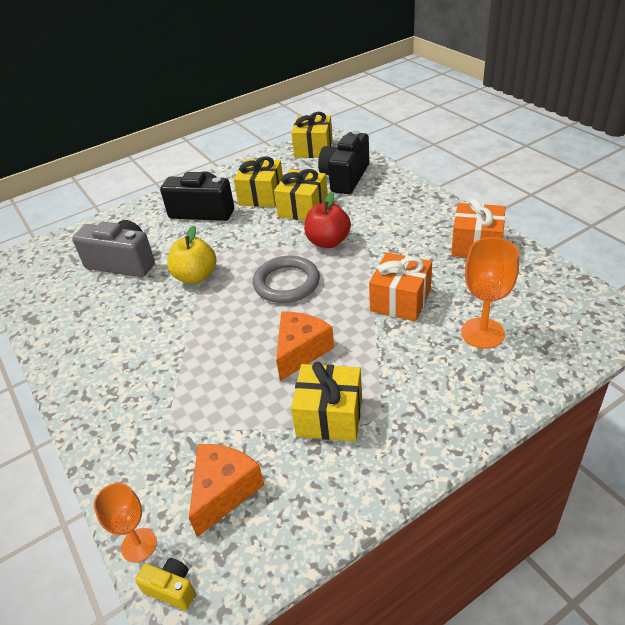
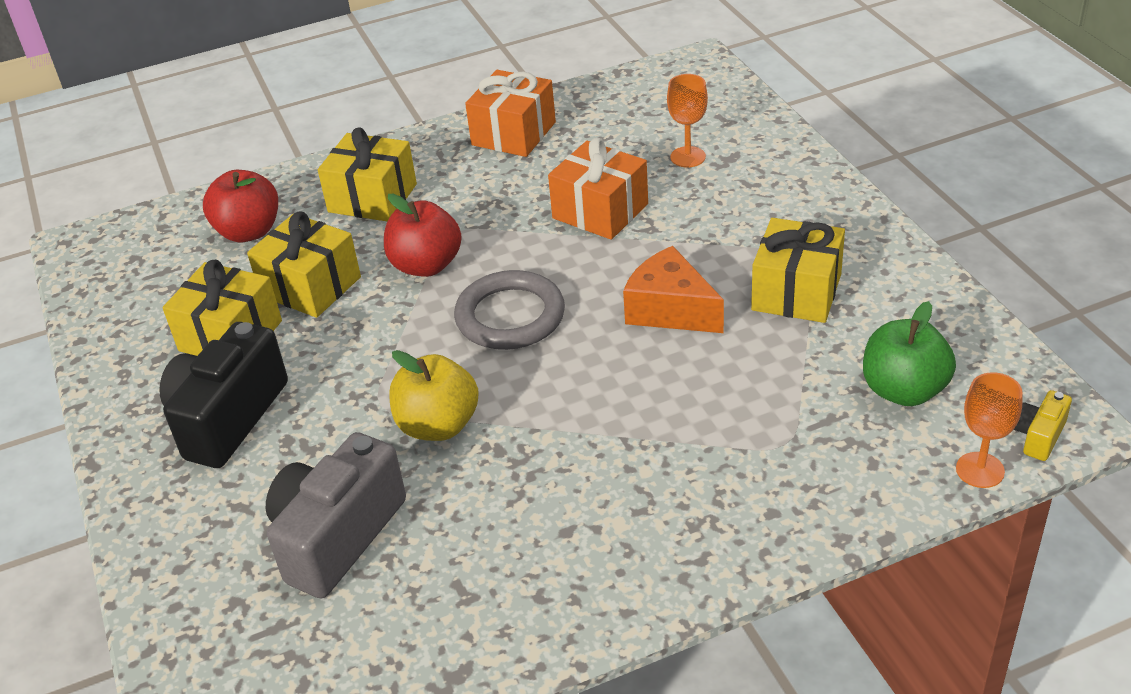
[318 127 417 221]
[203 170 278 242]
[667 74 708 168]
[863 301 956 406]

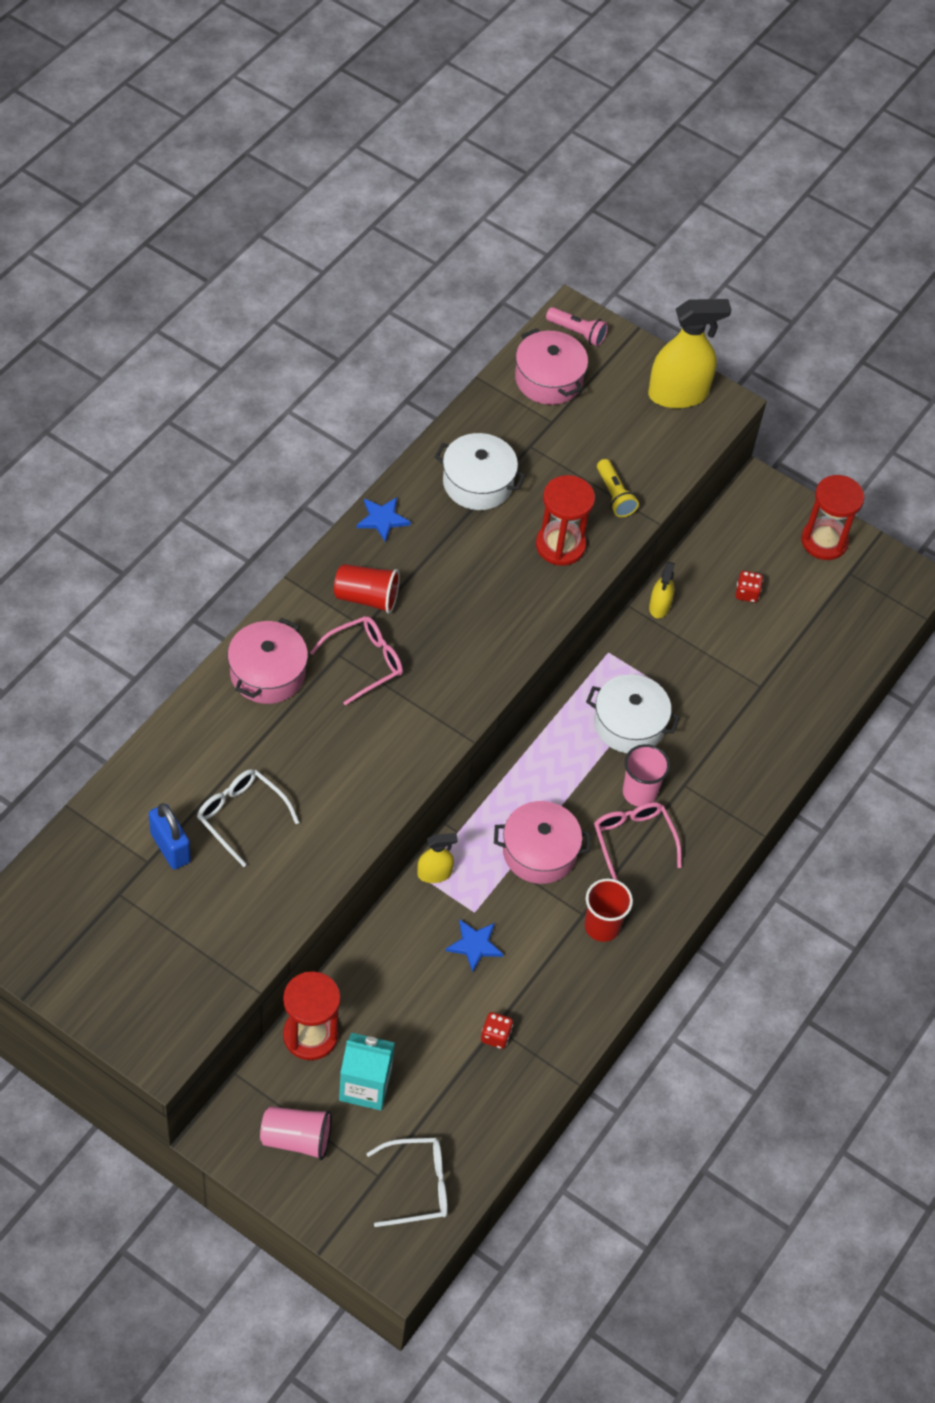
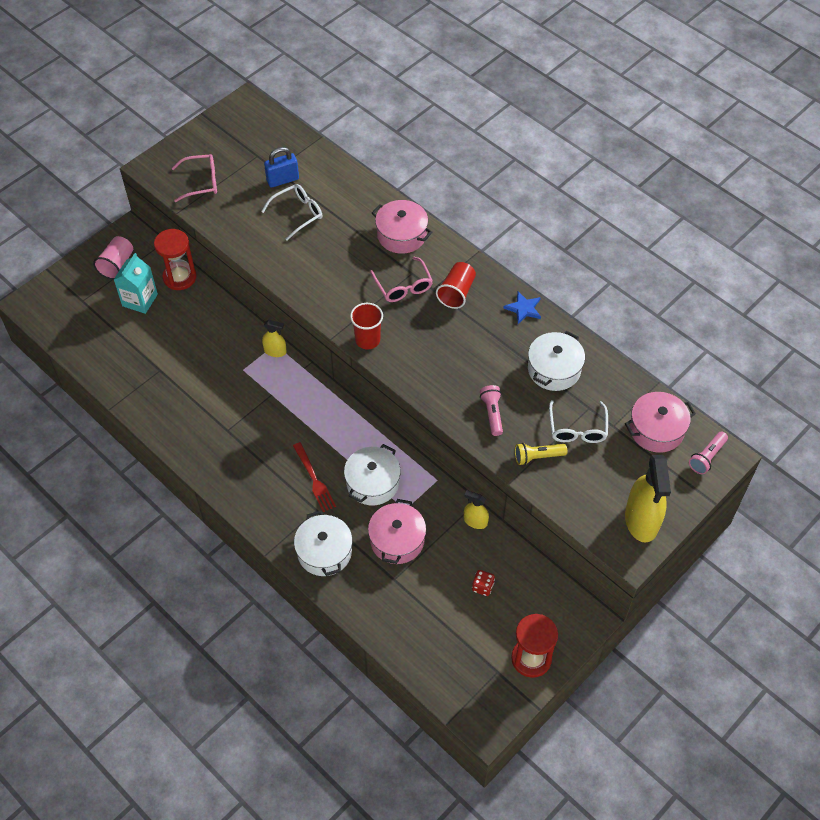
[480 385 503 436]
[293 442 336 512]
[368 499 426 564]
[172 154 217 202]
[262 320 287 357]
[350 303 383 349]
[446 920 503 972] (first image)
[481 1012 513 1049] (first image)
[549 400 608 443]
[294 511 353 576]

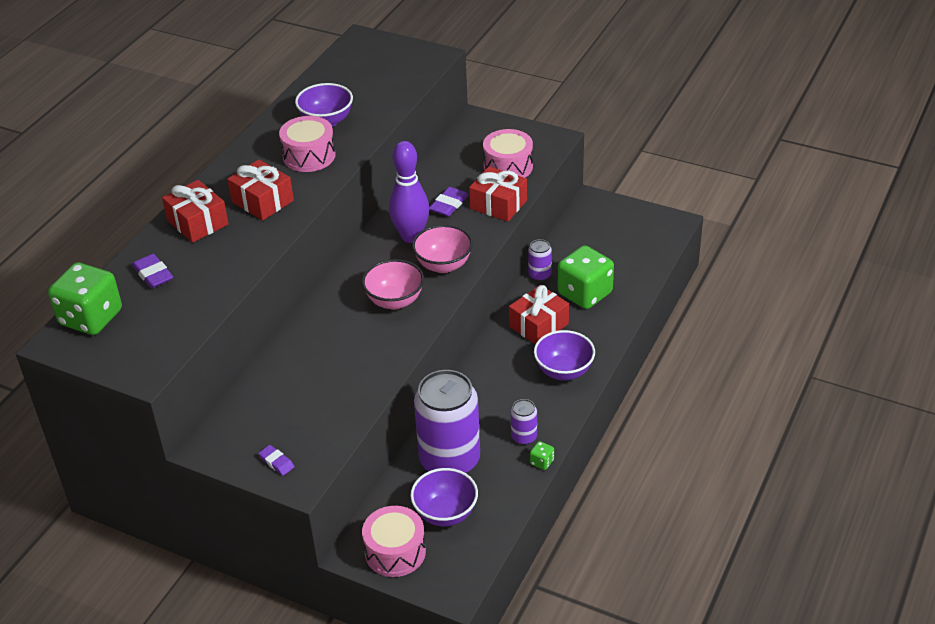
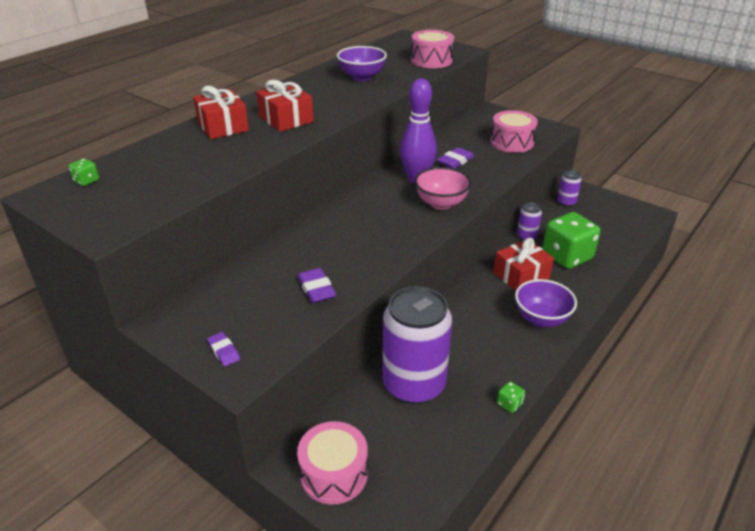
[411 30 454 68]
[469 167 527 222] (first image)
[297 268 336 303]
[362 259 424 310] (first image)
[69 158 99 186]
[557 170 582 207]
[410 468 478 526] (first image)

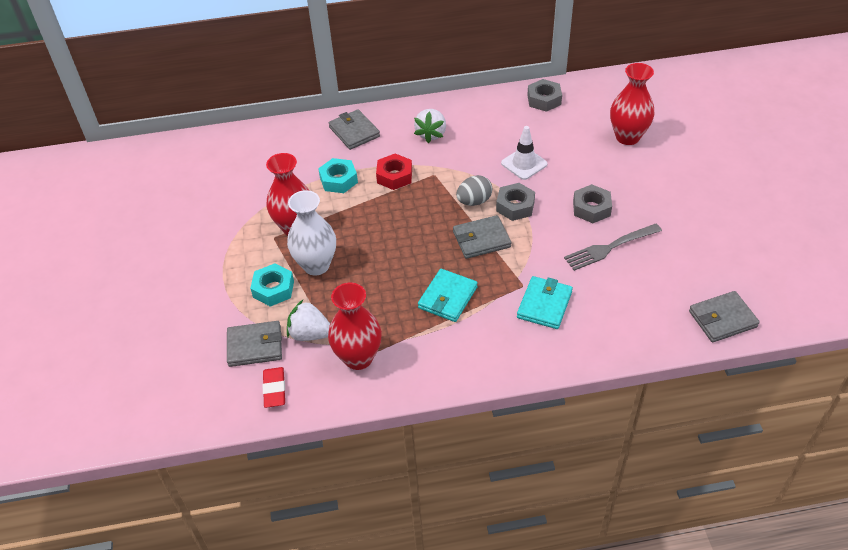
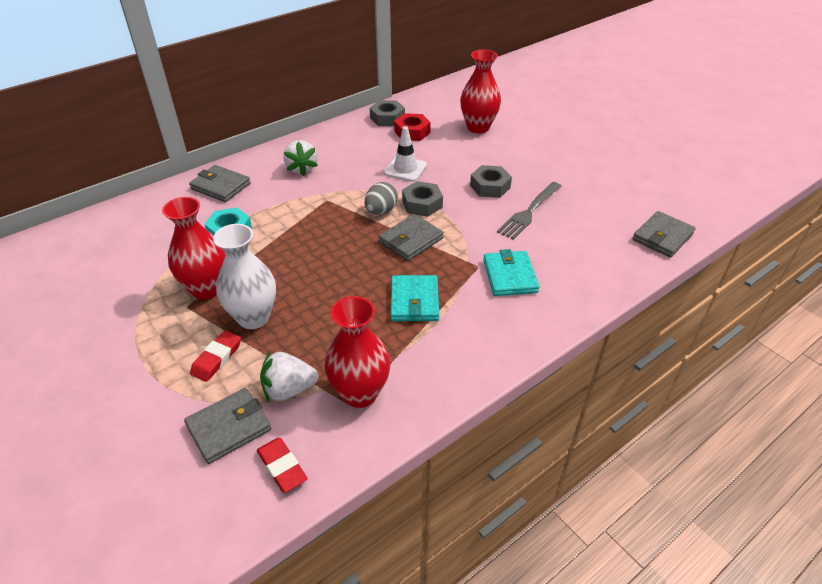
[394 113 431 141]
[190 330 241 382]

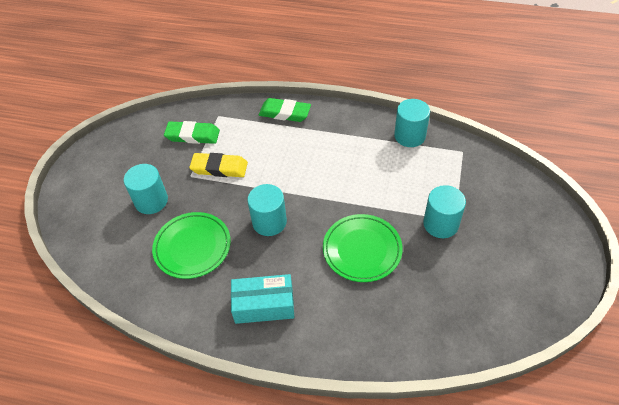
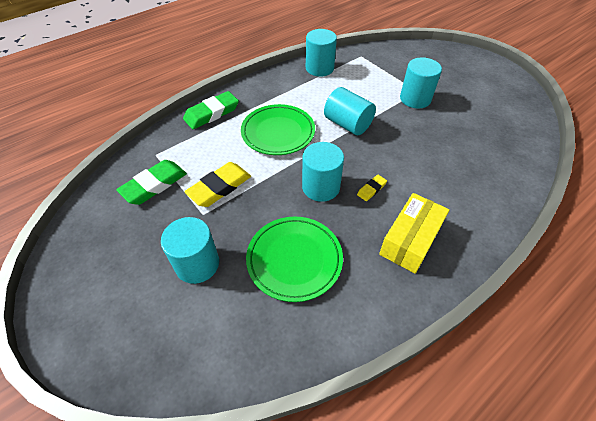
[241 104 315 155]
[379 193 449 274]
[324 87 376 135]
[357 175 387 201]

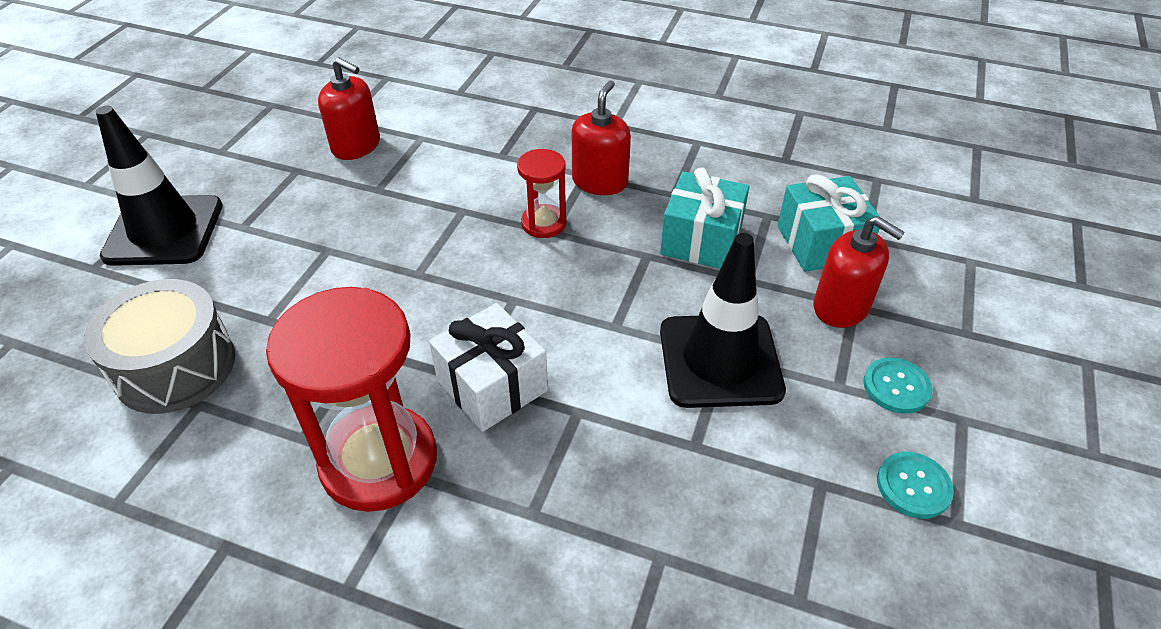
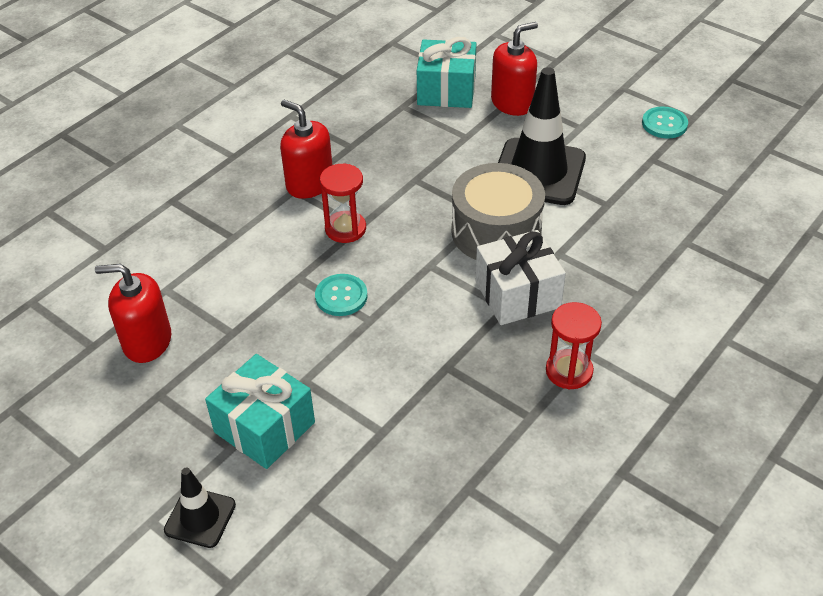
[95 264 171 363]
[164 468 236 548]
[205 354 315 469]
[451 163 545 260]
[546 302 602 389]
[315 274 368 316]

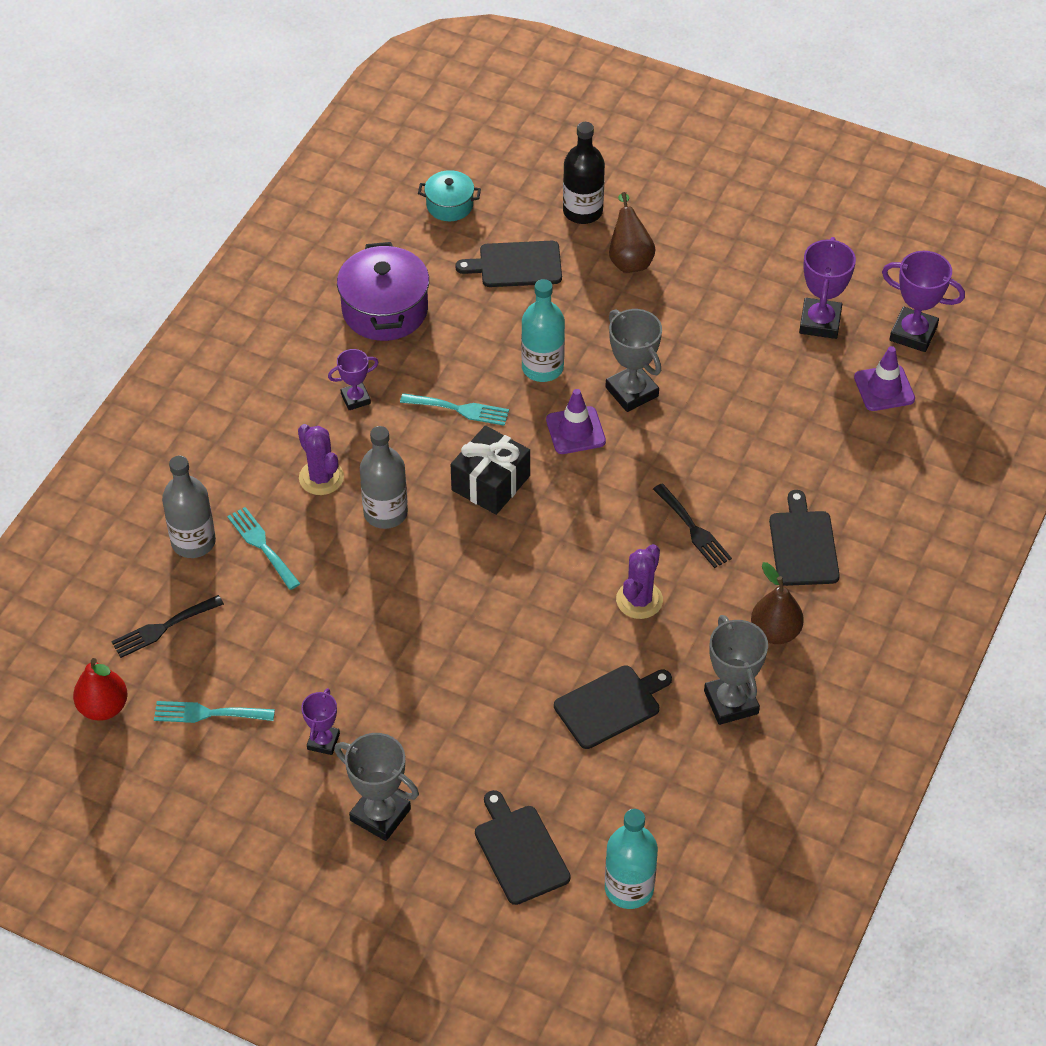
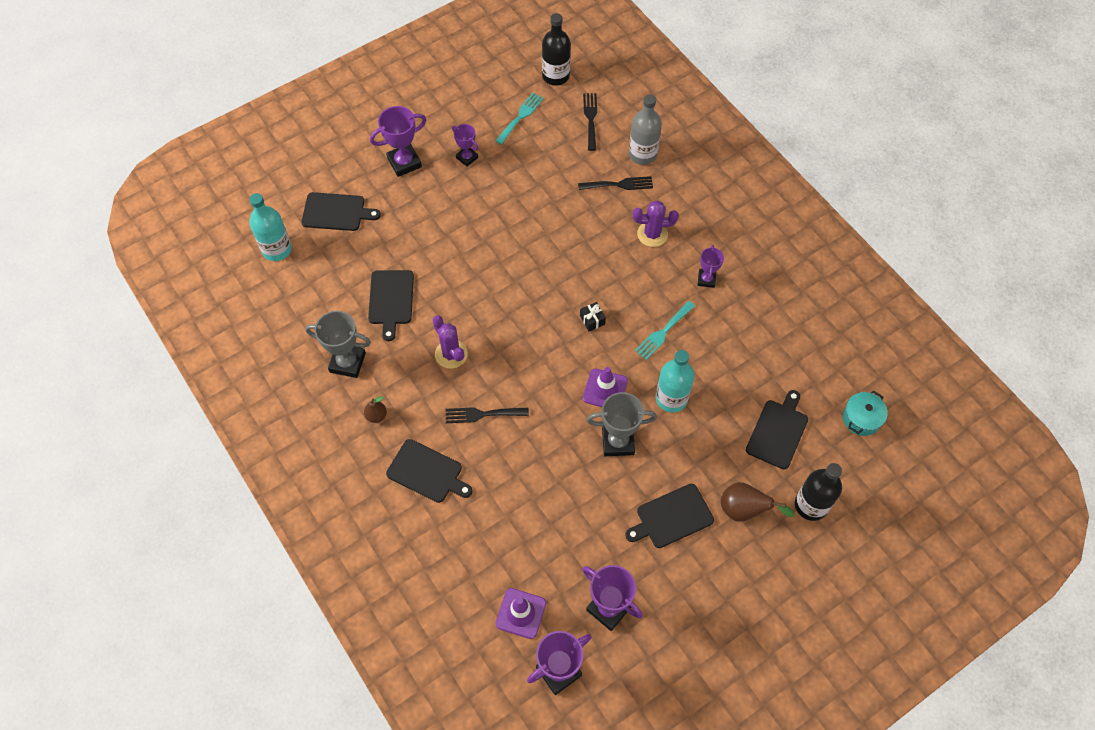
[337 242 429 341] (first image)
[580 302 606 331]
[360 426 408 529] (first image)
[578 176 653 190]
[364 396 387 423]
[542 13 571 86]
[370 106 426 177]
[625 484 714 548]

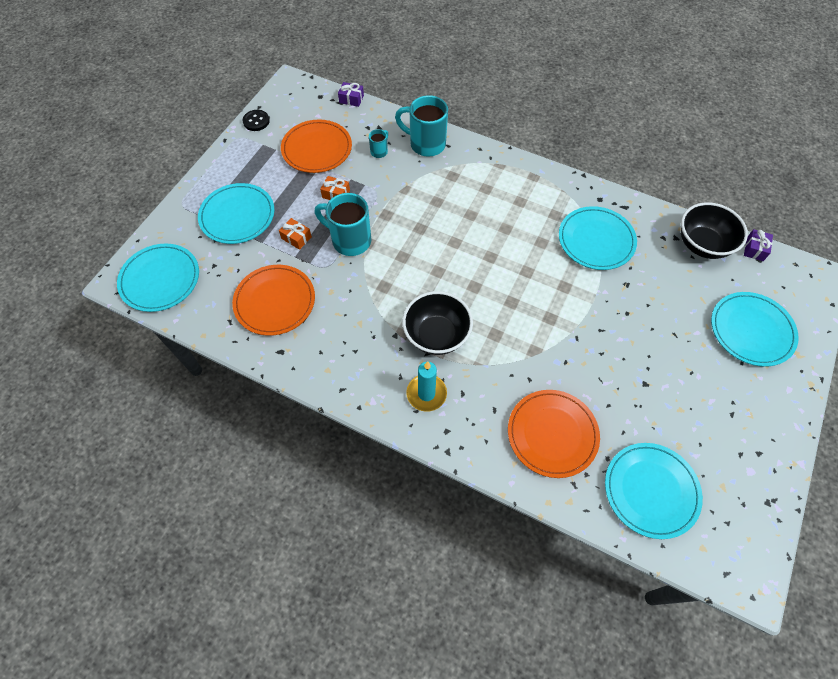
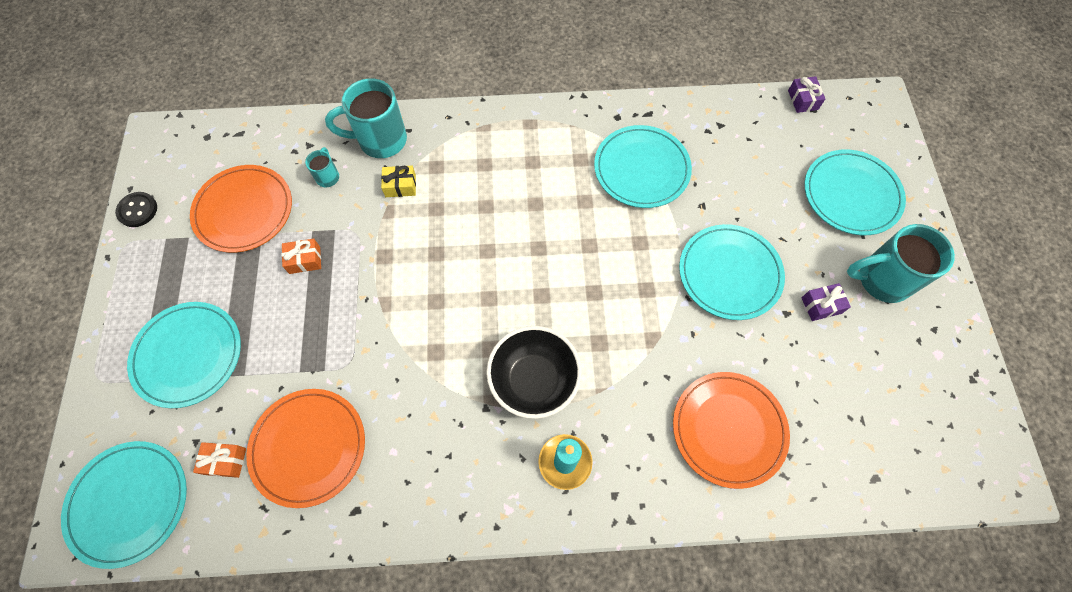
[802 283 851 321]
[847 224 955 303]
[681 202 748 259] (first image)
[193 442 246 478]
[679 224 785 320]
[381 166 416 197]

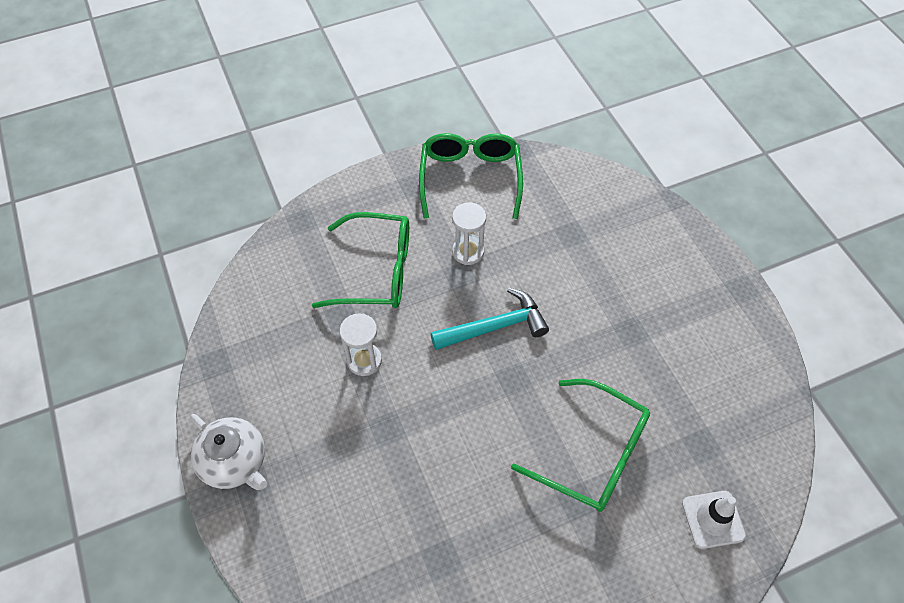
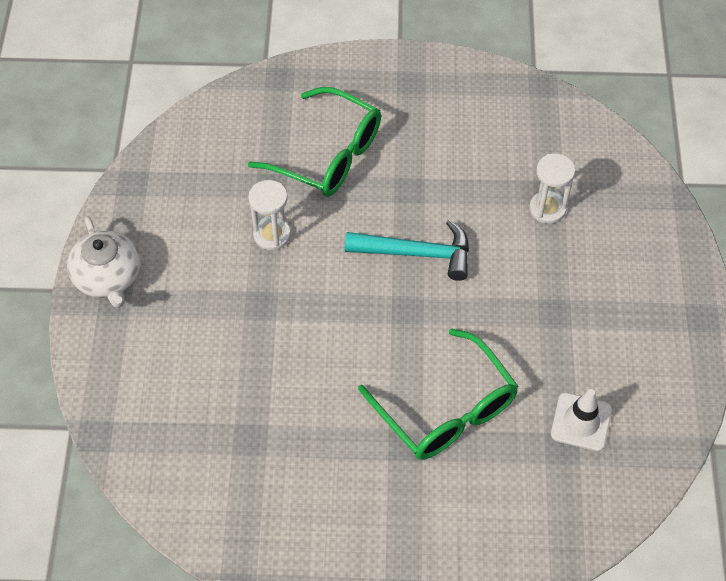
[419 133 523 219] (first image)
[529 153 575 224]
[551 389 612 451]

